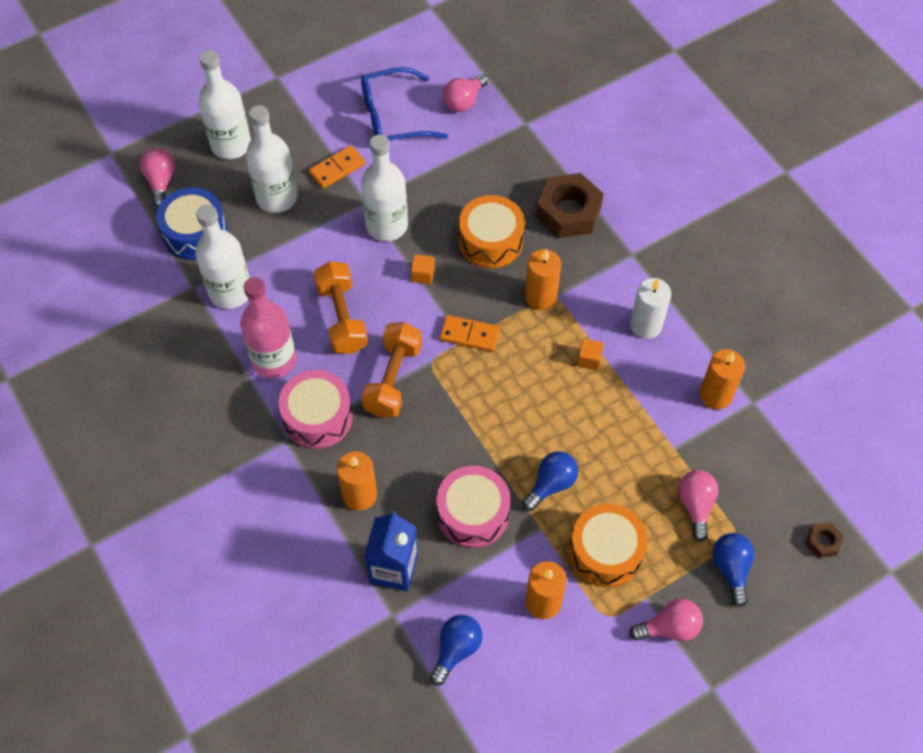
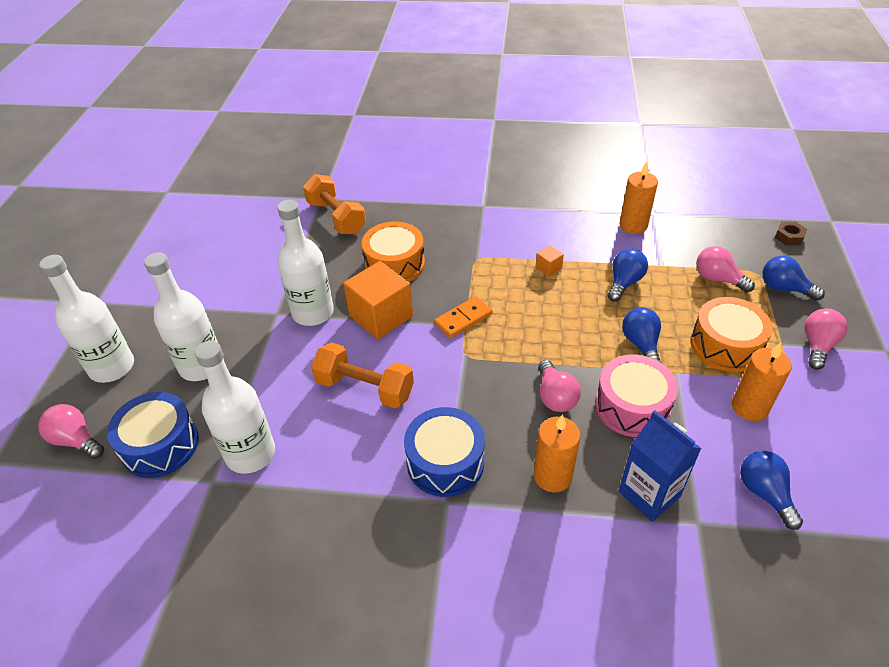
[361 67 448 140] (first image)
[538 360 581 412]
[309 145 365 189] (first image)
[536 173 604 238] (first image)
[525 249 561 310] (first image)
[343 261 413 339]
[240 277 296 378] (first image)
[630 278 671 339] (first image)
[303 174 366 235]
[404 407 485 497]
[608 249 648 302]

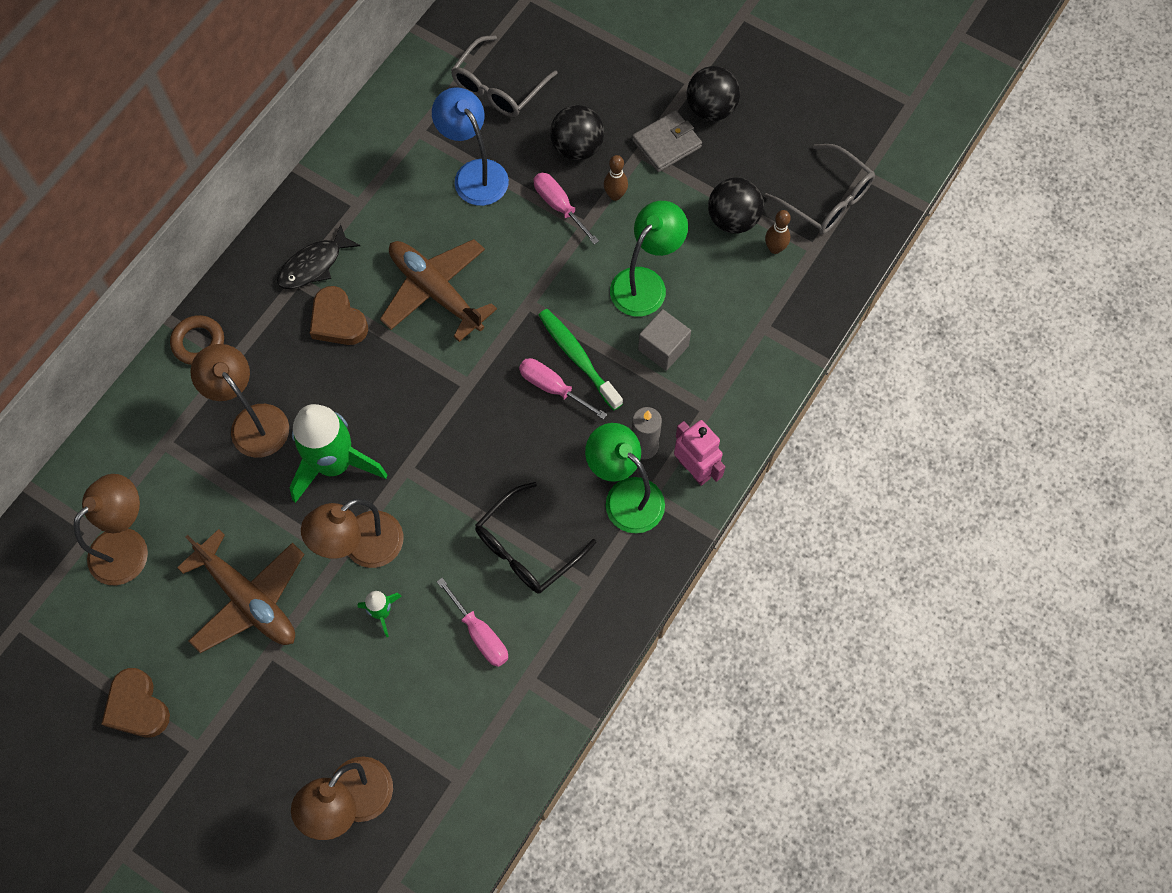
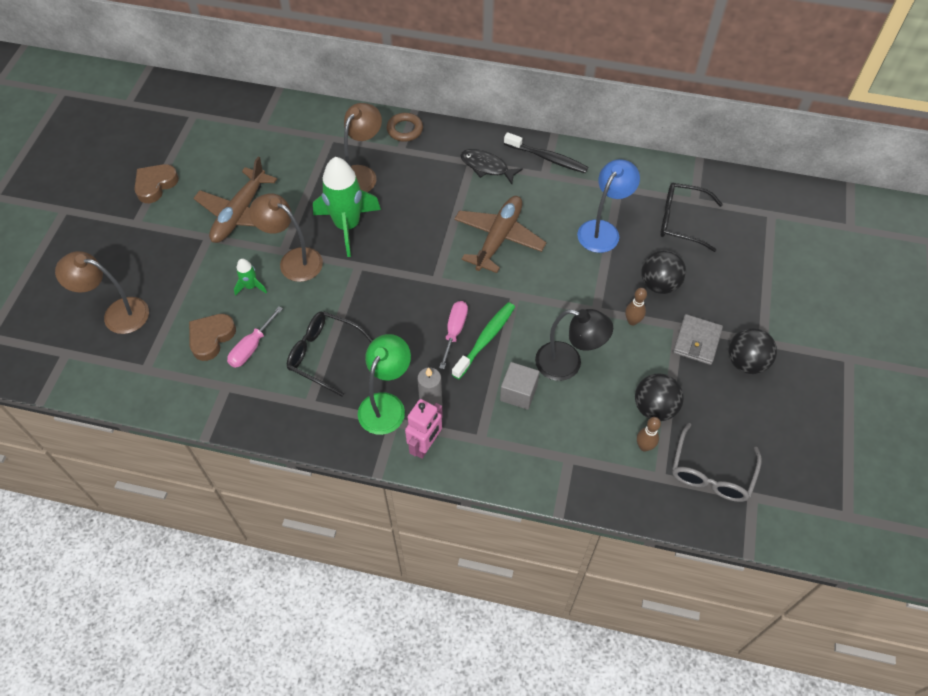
[660 183 723 252]
[673 314 723 365]
[534 173 599 245] (first image)
[535 309 613 381]
[189 314 236 361]
[73 474 148 585] (first image)
[504 132 588 173]

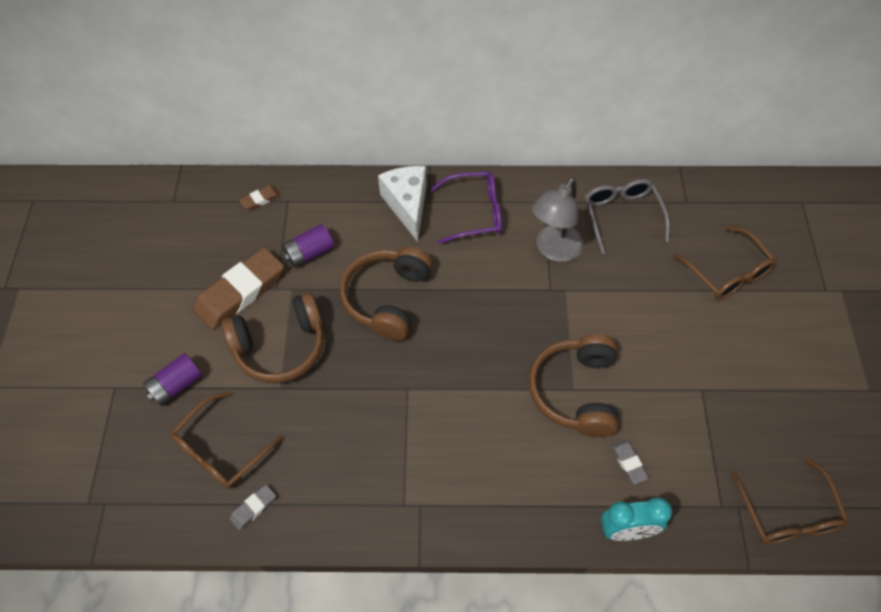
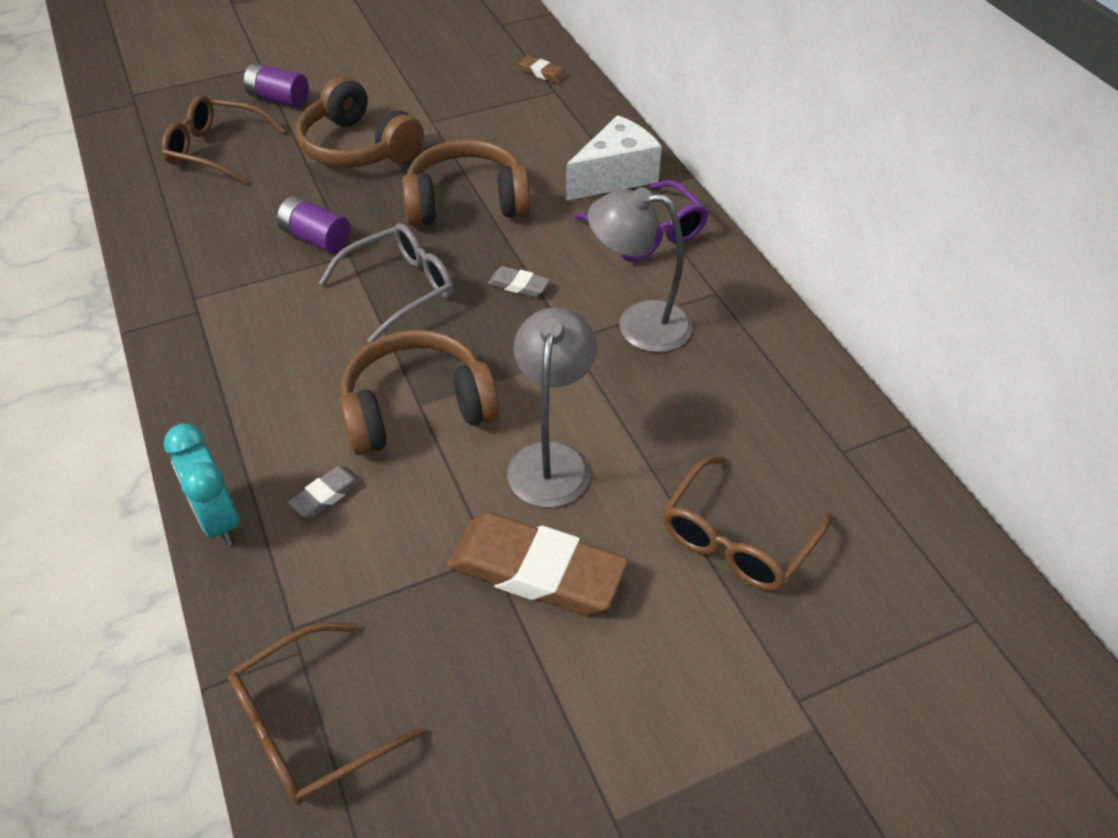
[319 223 454 343]
[277 196 351 253]
[447 513 628 615]
[488 266 550 297]
[507 307 597 508]

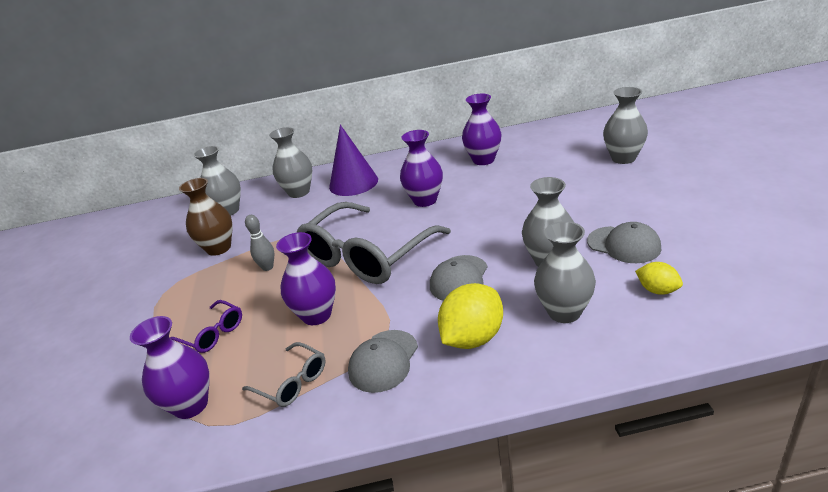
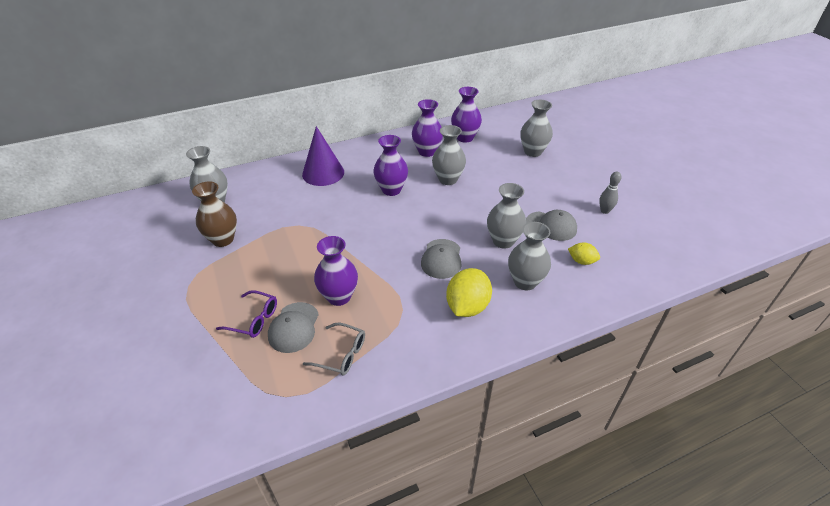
[432 125 466 185]
[296 202 451 284] (first image)
[599 171 622 214]
[451 87 482 143]
[268 302 319 353]

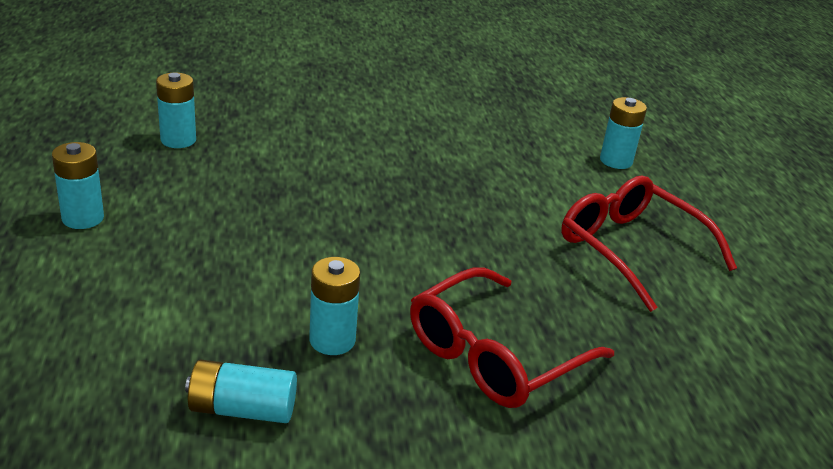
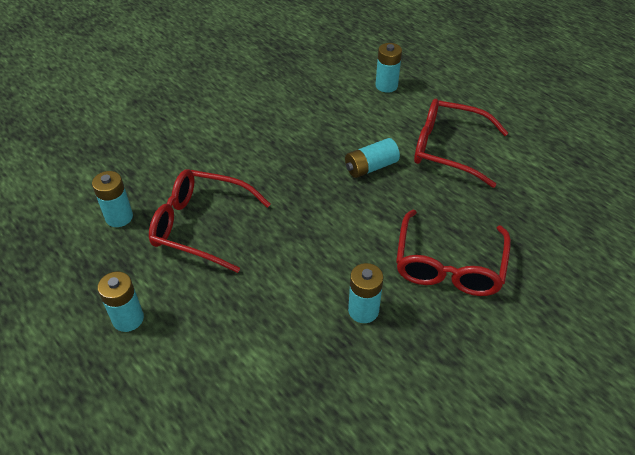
[345 138 400 178]
[149 169 271 273]

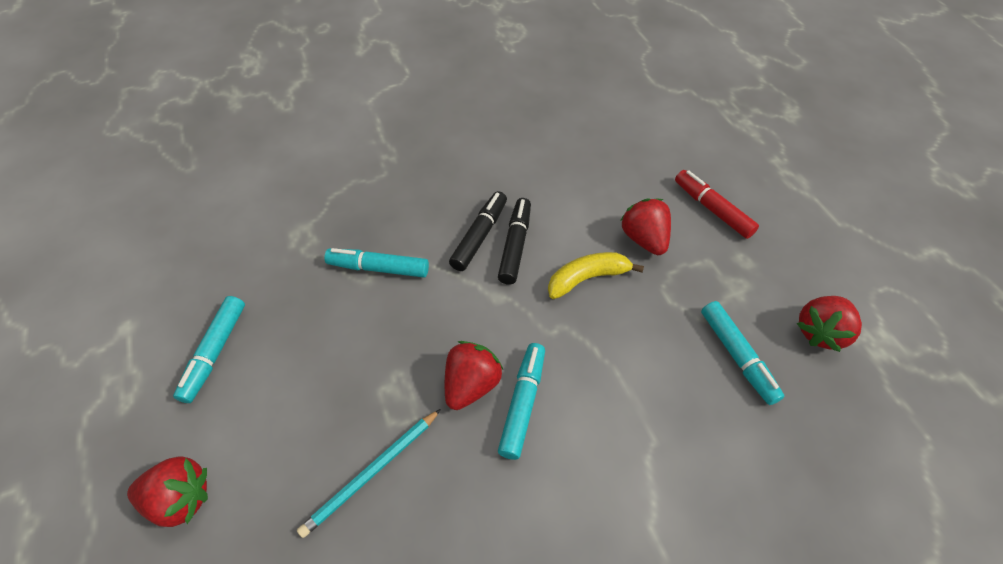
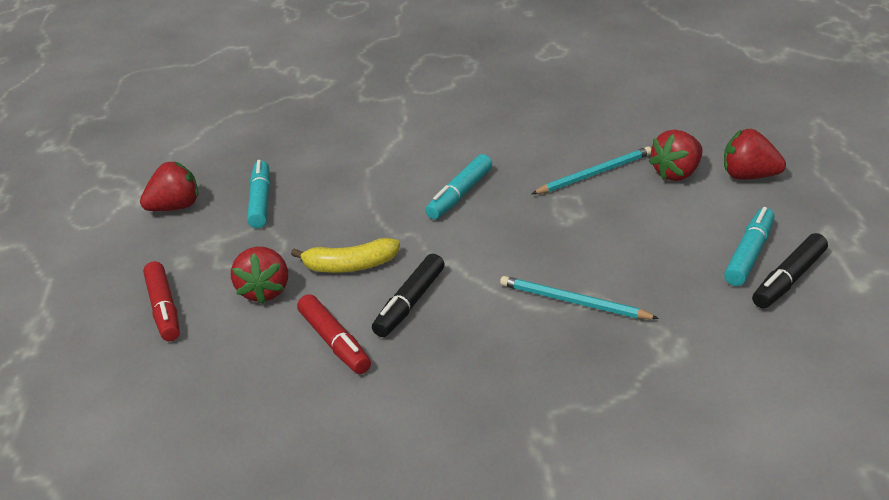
[752 233 828 309]
[500 276 659 319]
[649 130 703 181]
[297 294 371 374]

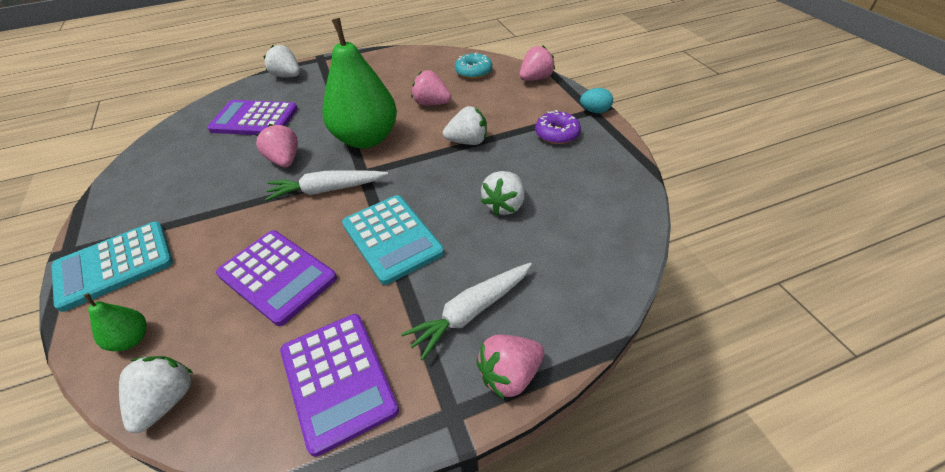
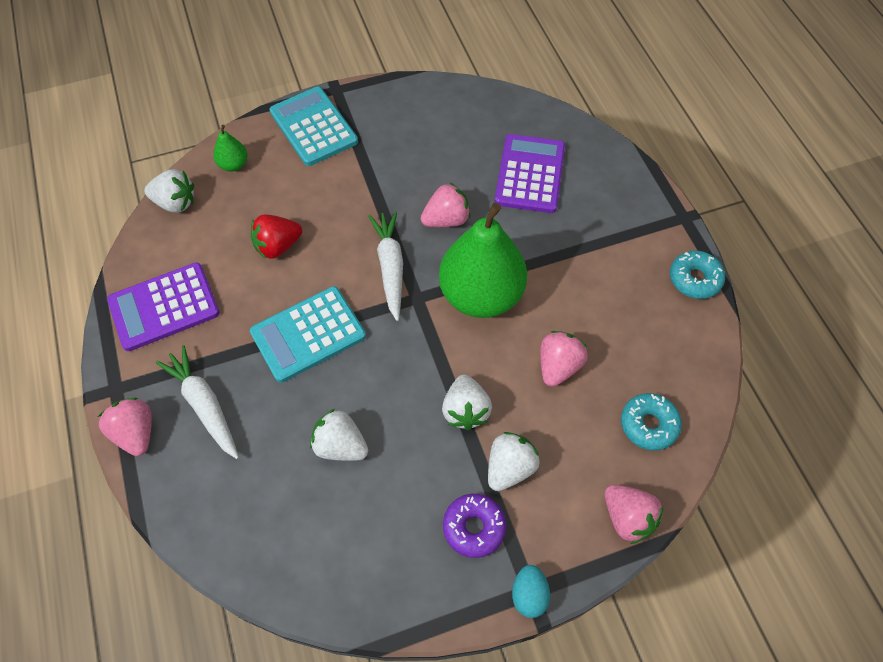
[488 432 540 491]
[251 215 302 259]
[670 250 725 299]

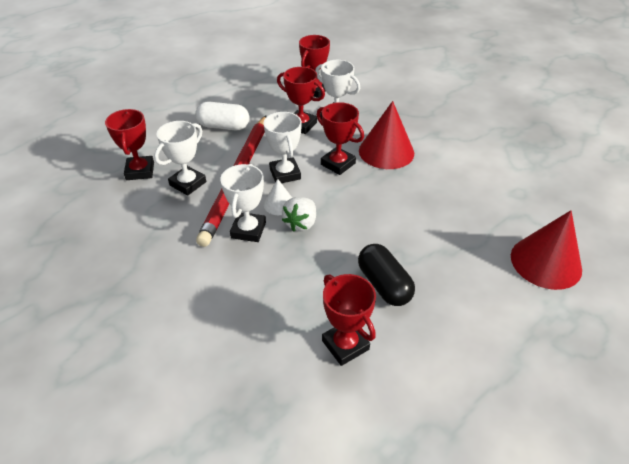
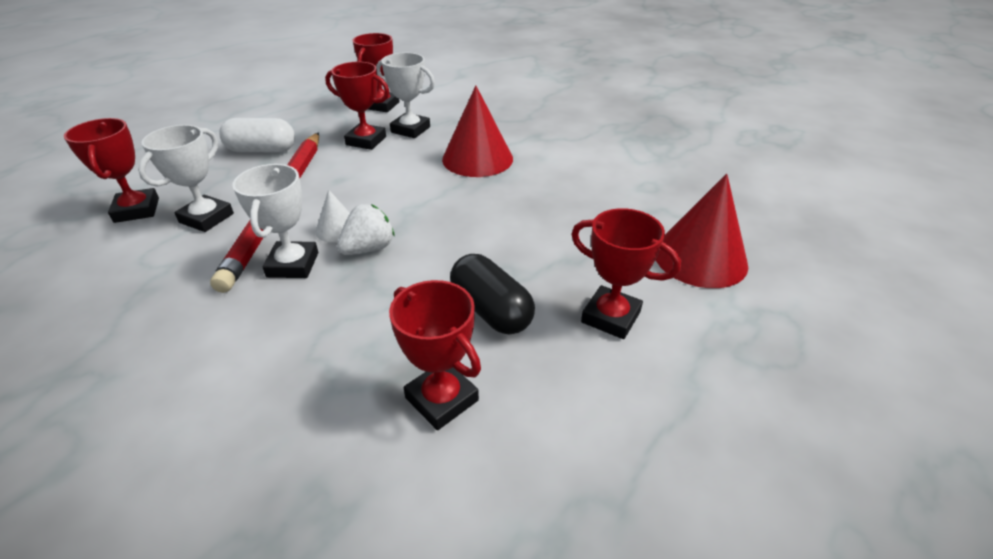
[571 208 681 339]
[263 112 302 183] (first image)
[337 204 395 255]

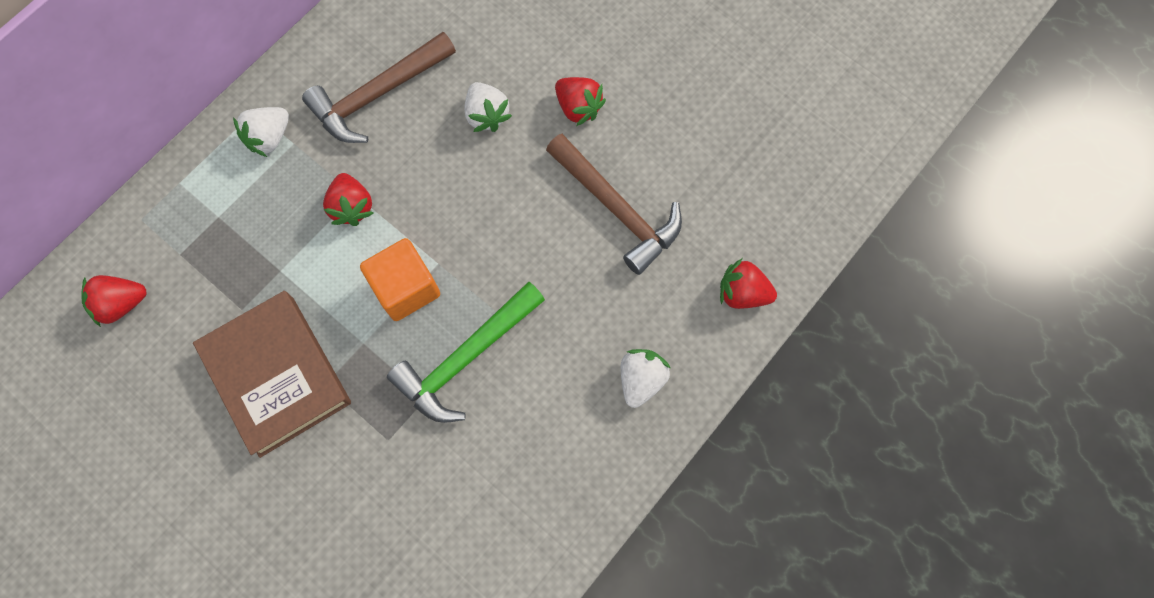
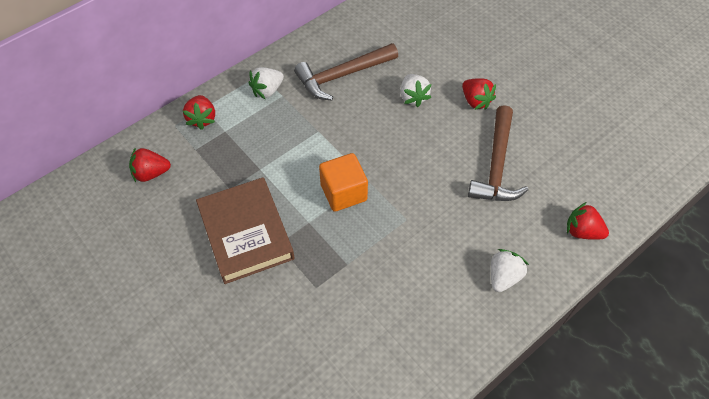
[468 105 528 201]
[183 95 215 130]
[387 282 545 423] (first image)

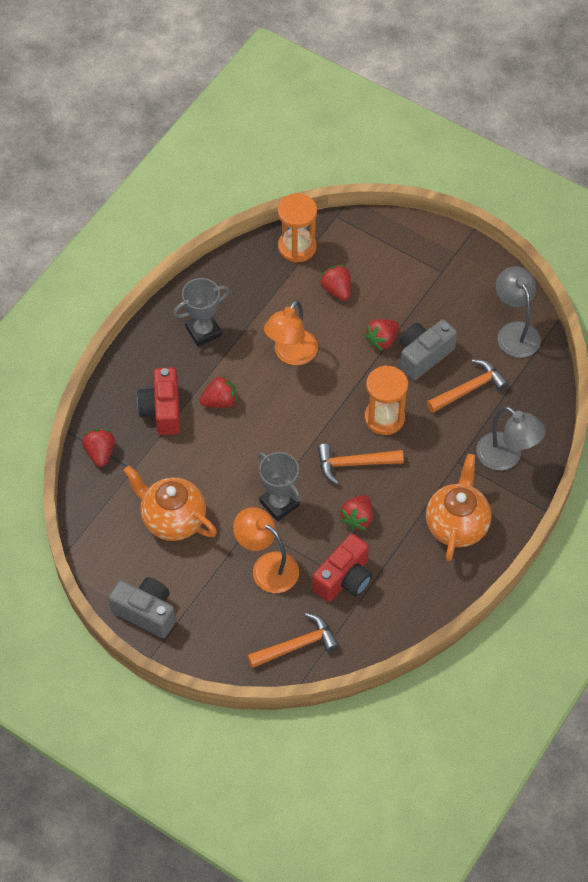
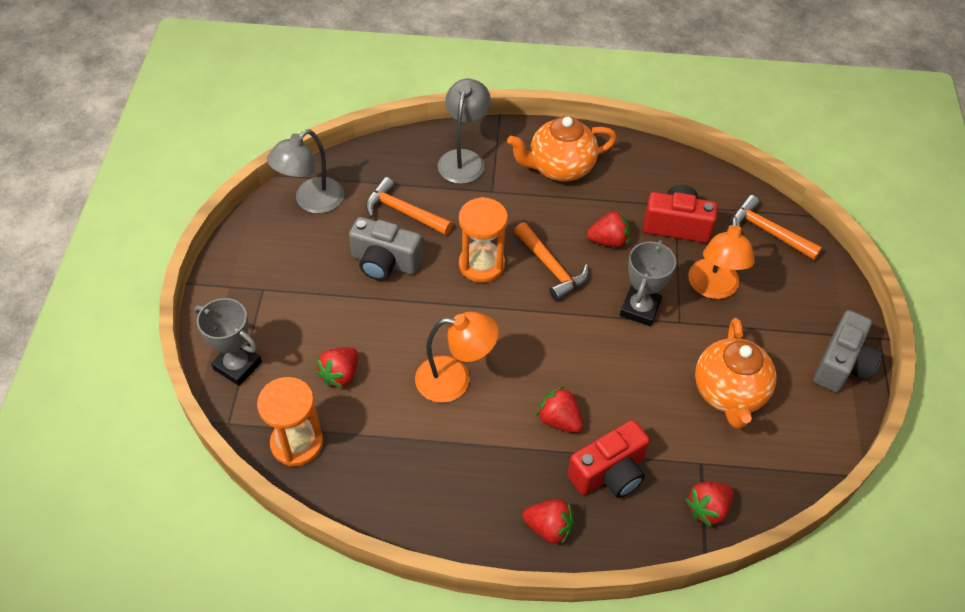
[194 298 262 386]
[523 499 574 545]
[813 310 883 392]

